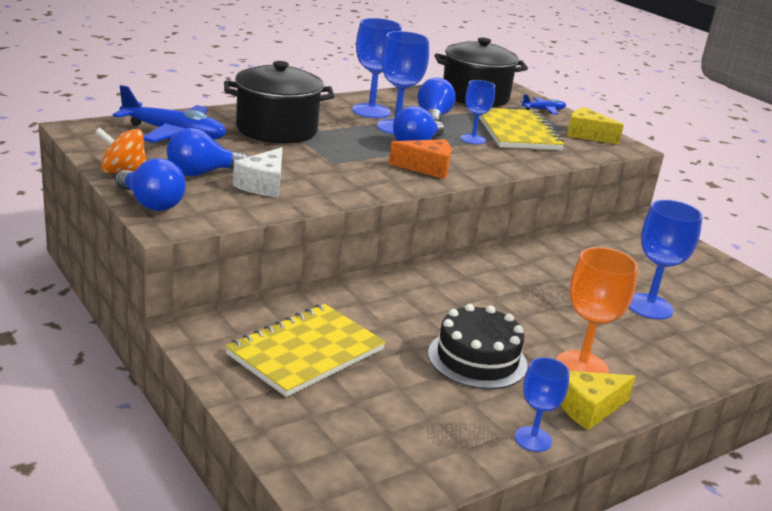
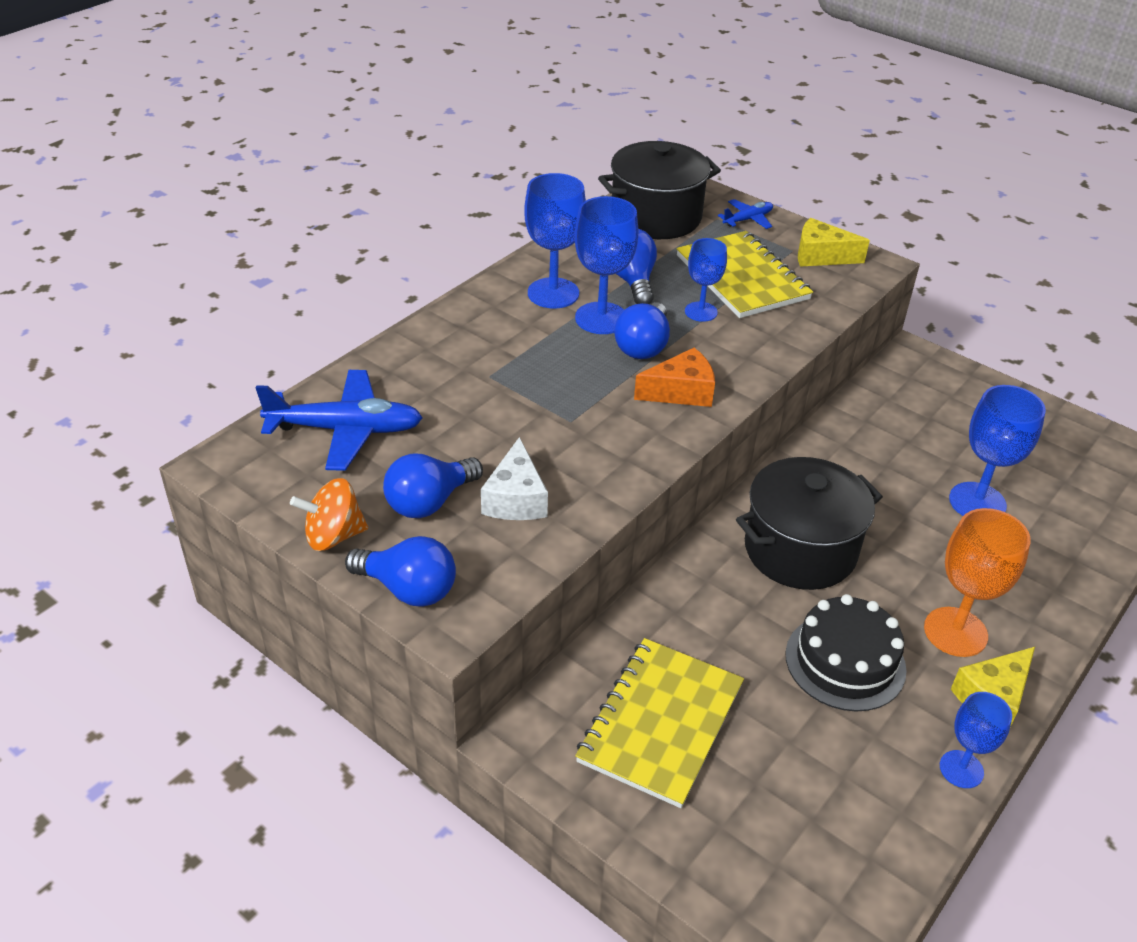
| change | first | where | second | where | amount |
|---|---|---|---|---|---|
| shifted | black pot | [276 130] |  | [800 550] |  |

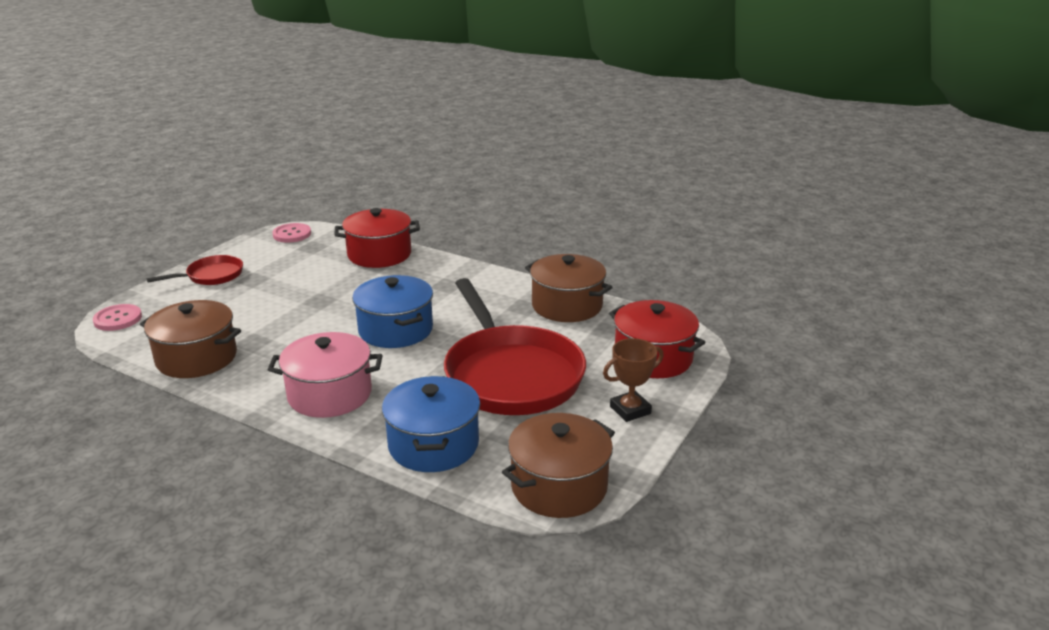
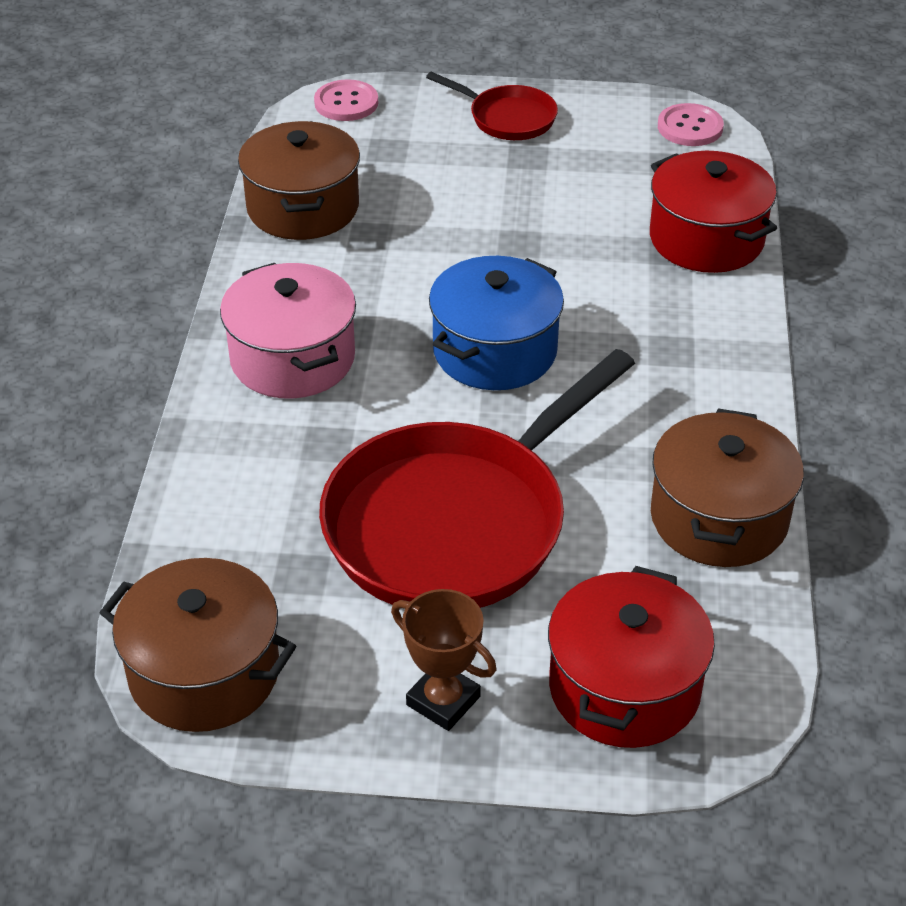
| change | first | where | second | where | amount |
|---|---|---|---|---|---|
| gone | blue pot | [433 445] |  |  |  |

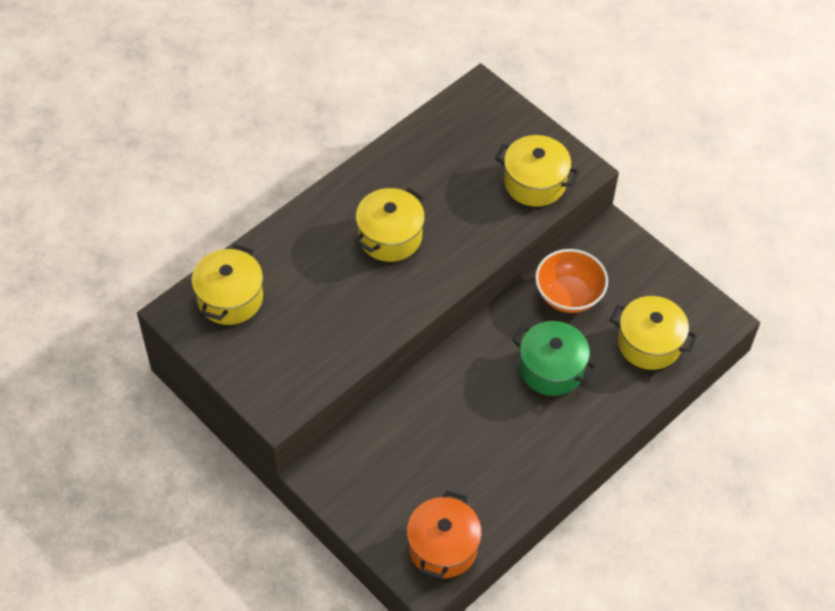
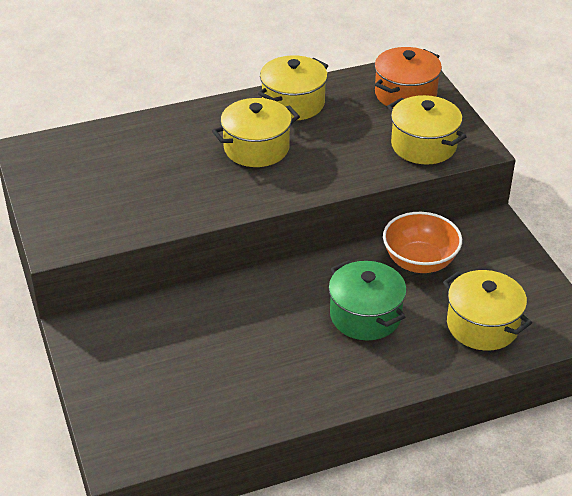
| change | first | where | second | where | amount |
|---|---|---|---|---|---|
| shifted | yellow pot | [230 298] |  | [293 103] |  |
| shifted | orange pot | [443 547] |  | [405 94] |  |

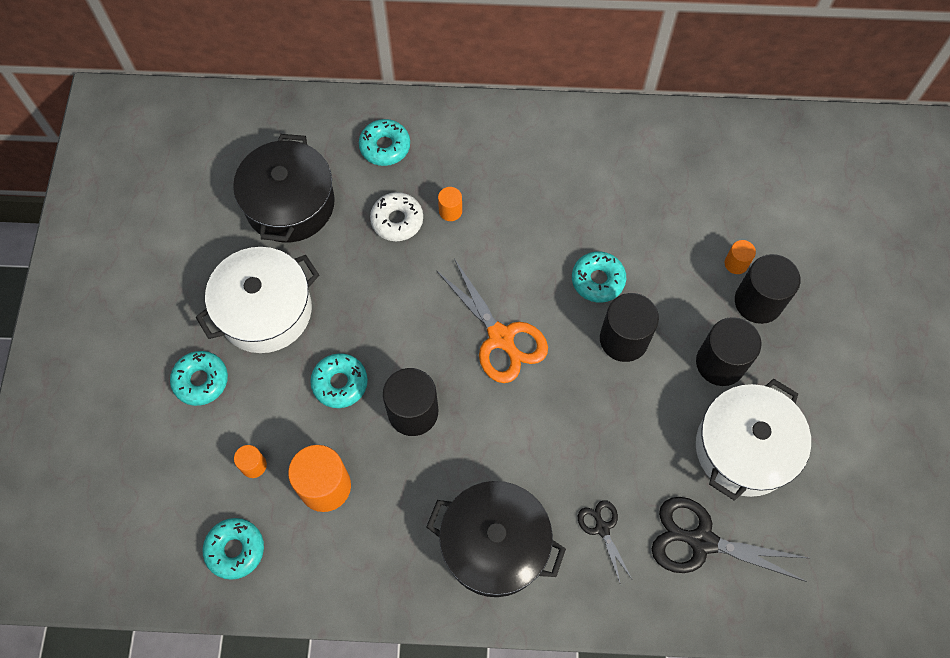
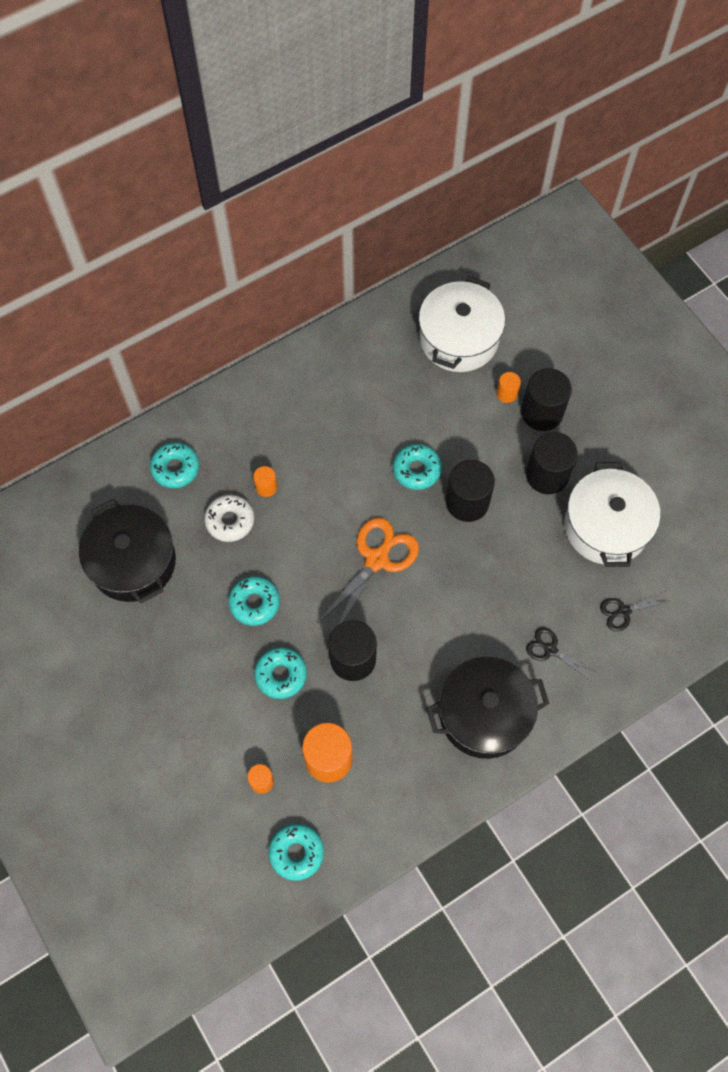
| change | first | where | second | where | amount |
|---|---|---|---|---|---|
| shifted | turquoise donut | [201 381] |  | [254 603] |  |
| rotated | orange scissors | [501 337] |  | [377 560] | 75 degrees counterclockwise |
| shifted | white pot | [265 311] |  | [459 338] |  |
| scaled | black scissors | [702 541] |  | [623 611] | x0.54 |

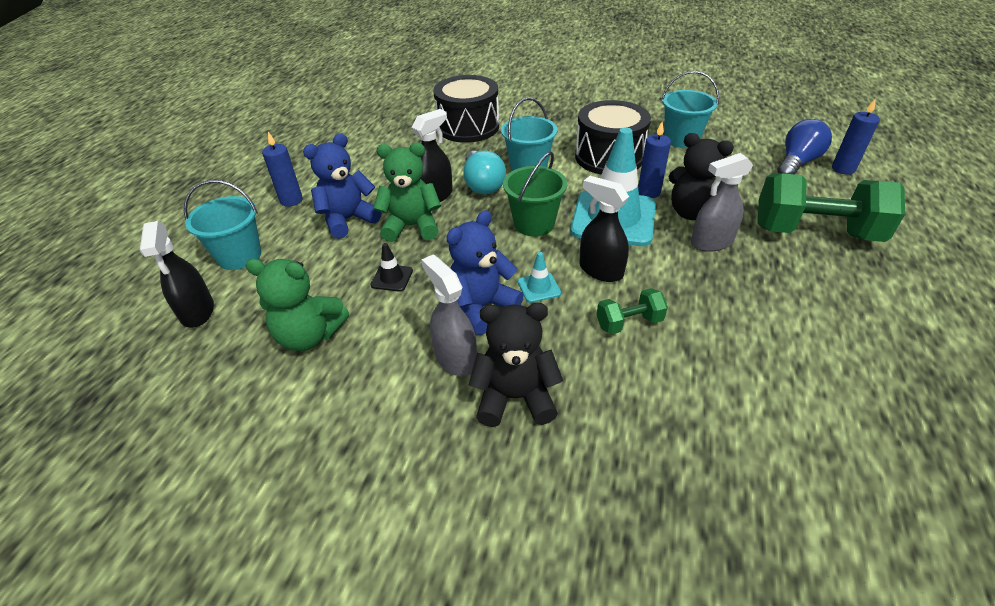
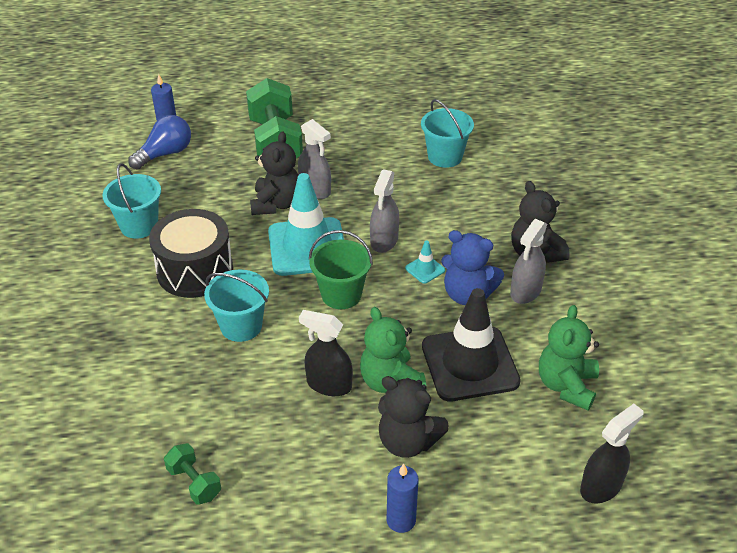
| change | first | where | second | where | amount |
|---|---|---|---|---|---|
| rotated | blue light bulb | [797 162] |  | [165 154] | 120 degrees clockwise |
| shifted | green dumbbell | [629 323] |  | [194 483] |  |
| repainted | black spray bottle | [600 270] | grey spray bottle | [384 241] |  |
| repainted | blue teddy bear | [348 220] | black teddy bear | [407 441] |  |
| shifted | turquoise bucket | [239 256] |  | [445 157] |  |
| scaled | black traffic cone | [392 278] |  | [470 364] | x2.46 |
| rotated | green teddy bear | [309 336] |  | [566 385] | 150 degrees counterclockwise |
| gone | black drum | [468 127] |  |  |  |
| gone | turquoise light bulb | [482 184] |  |  |  |
| gone | blue candle | [648 192] |  |  |  |

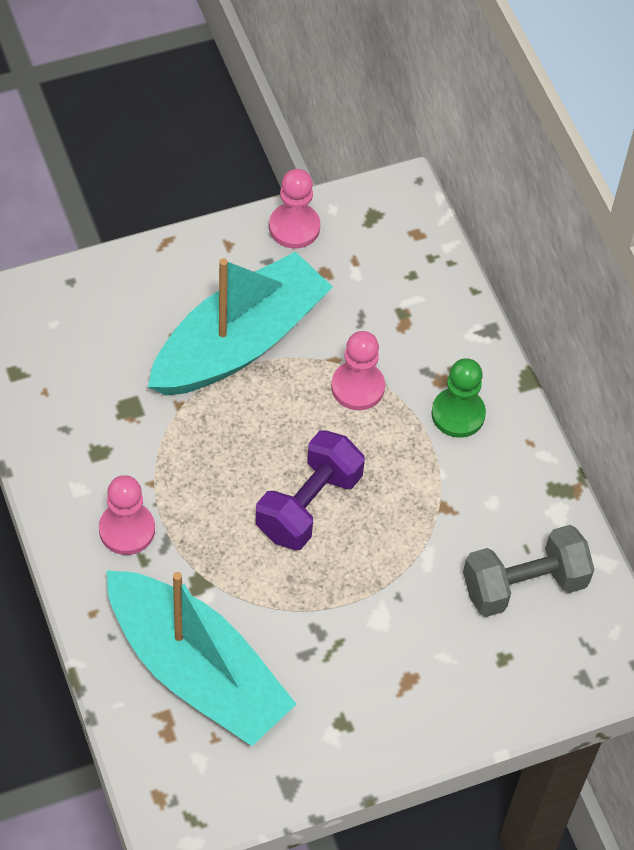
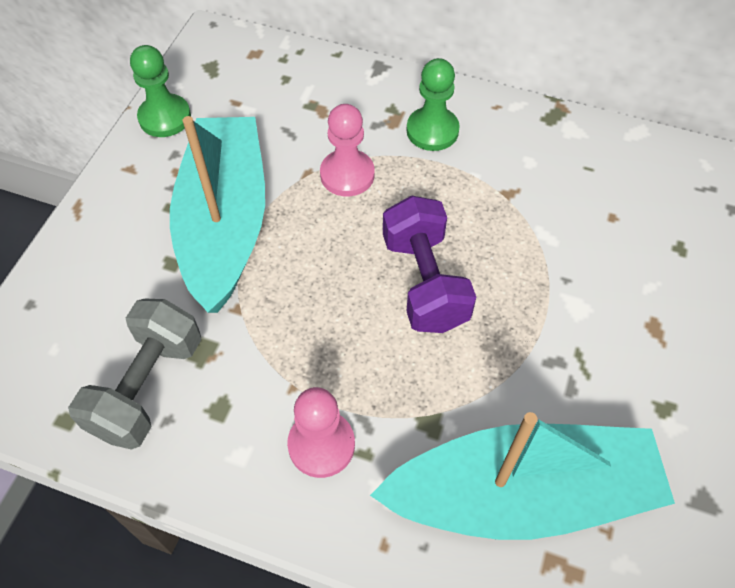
| change | first | where | second | where | amount |
|---|---|---|---|---|---|
| shifted | grey dumbbell | [524 585] |  | [148 387] |  |
| repainted | pink pawn | [294 227] | green pawn | [165 117] |  |

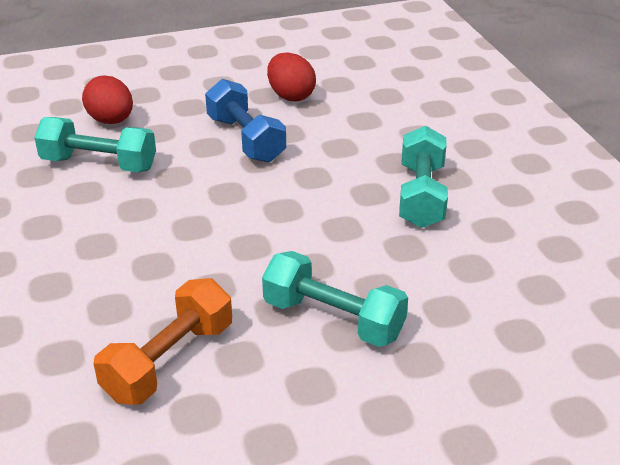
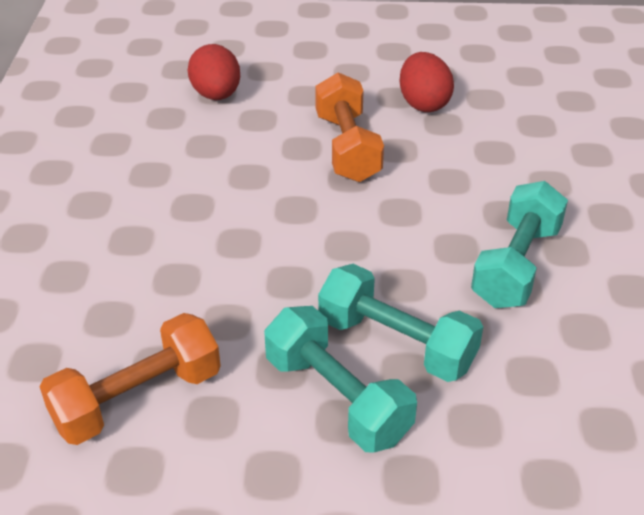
| change | first | where | second | where | amount |
|---|---|---|---|---|---|
| repainted | blue dumbbell | [245 139] | orange dumbbell | [347 148] |  |
| shifted | turquoise dumbbell | [99 164] |  | [396 343] |  |

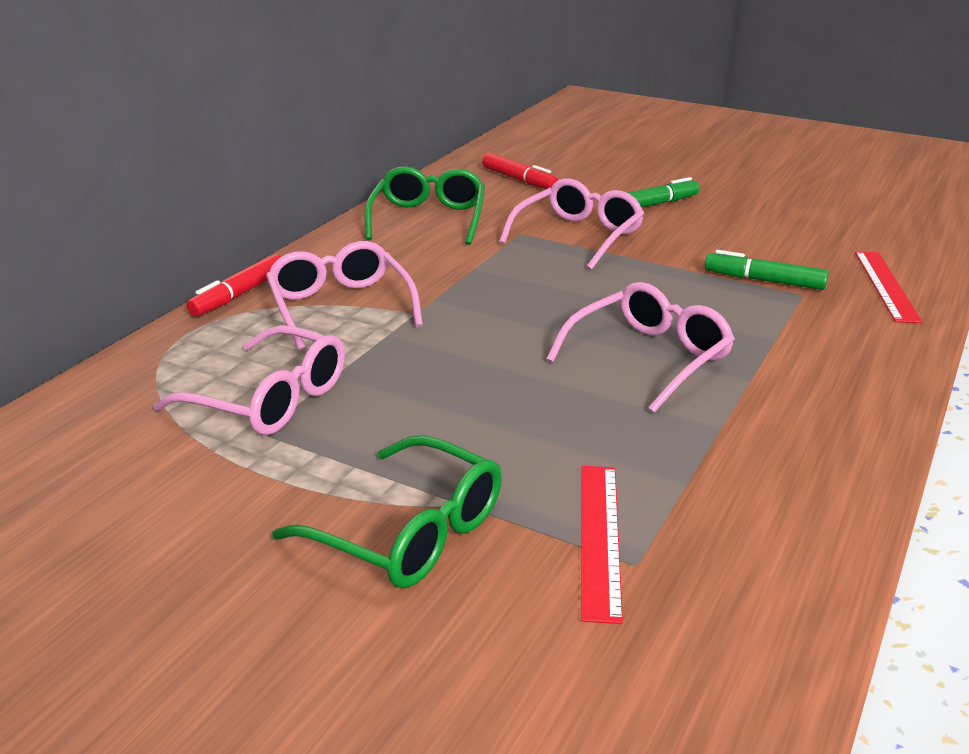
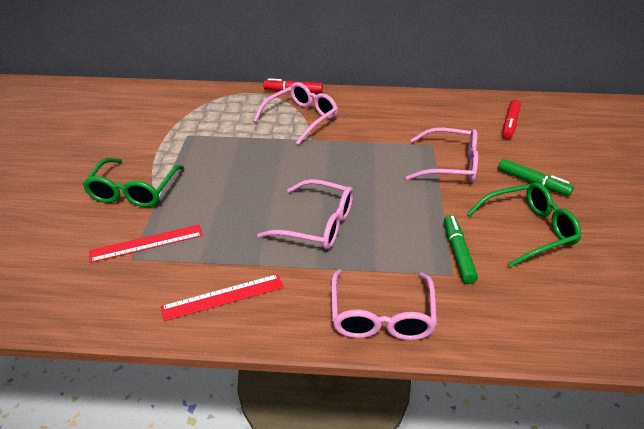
| change | first | where | second | where | amount |
|---|---|---|---|---|---|
| shifted | red ruler | [886 285] |  | [223 297] |  |
| shifted | pink glasses | [270 399] |  | [381 316] |  |
| shifted | green glasses | [428 219] |  | [528 230] |  |

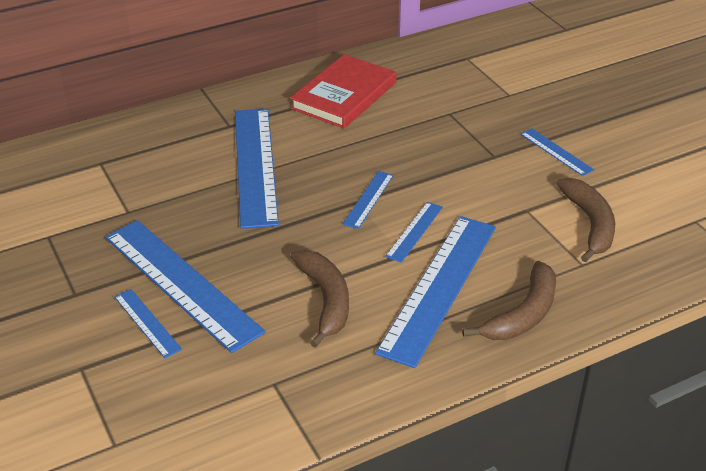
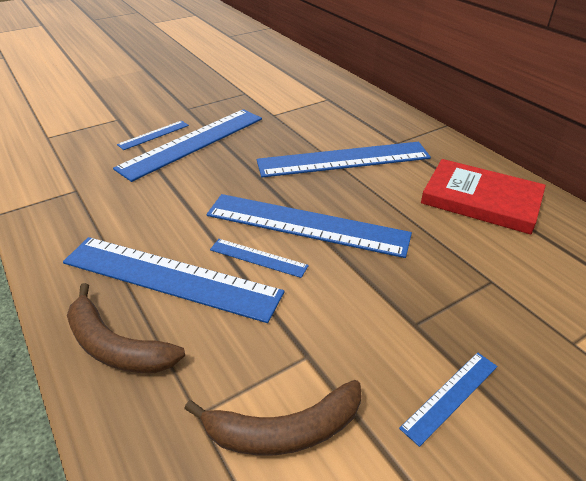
| change | first | where | second | where | amount |
|---|---|---|---|---|---|
| scaled | blue ruler | [369 199] |  | [306 225] | x2.17 |
| gone | brown banana | [326 300] |  |  |  |

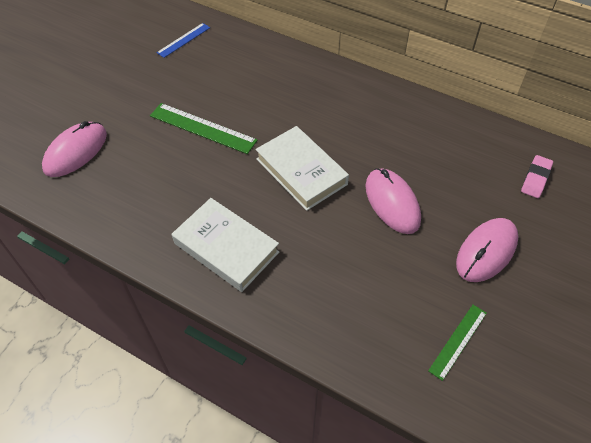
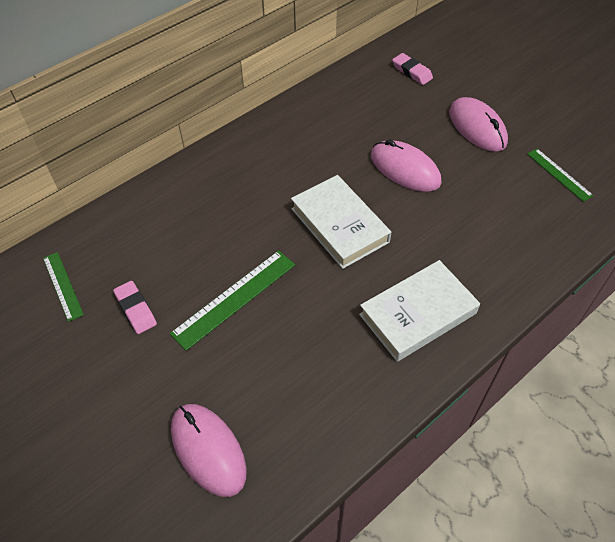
| change | first | where | second | where | amount |
|---|---|---|---|---|---|
| repainted | blue ruler | [184 40] | green ruler | [63 285] |  |
| new |  |  | pink eraser | [136 309] |  |
| rotated | white book | [301 171] |  | [339 225] | 75 degrees clockwise |
| rotated | pink mouse | [392 203] |  | [405 169] | 45 degrees clockwise |

